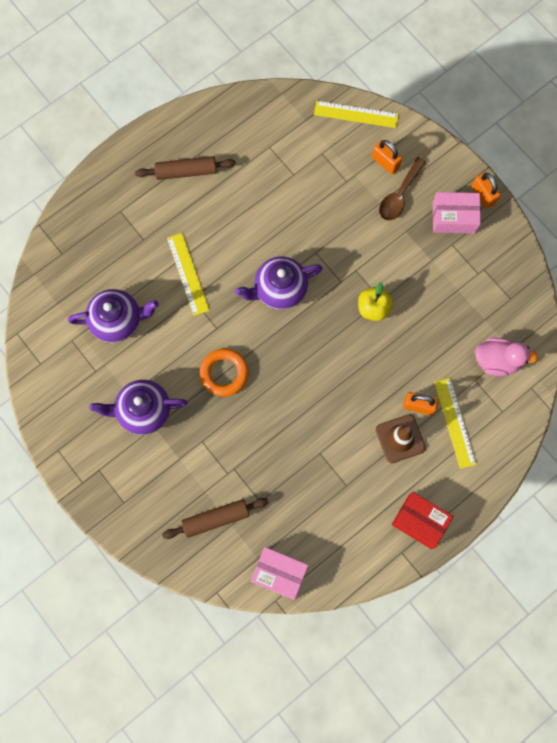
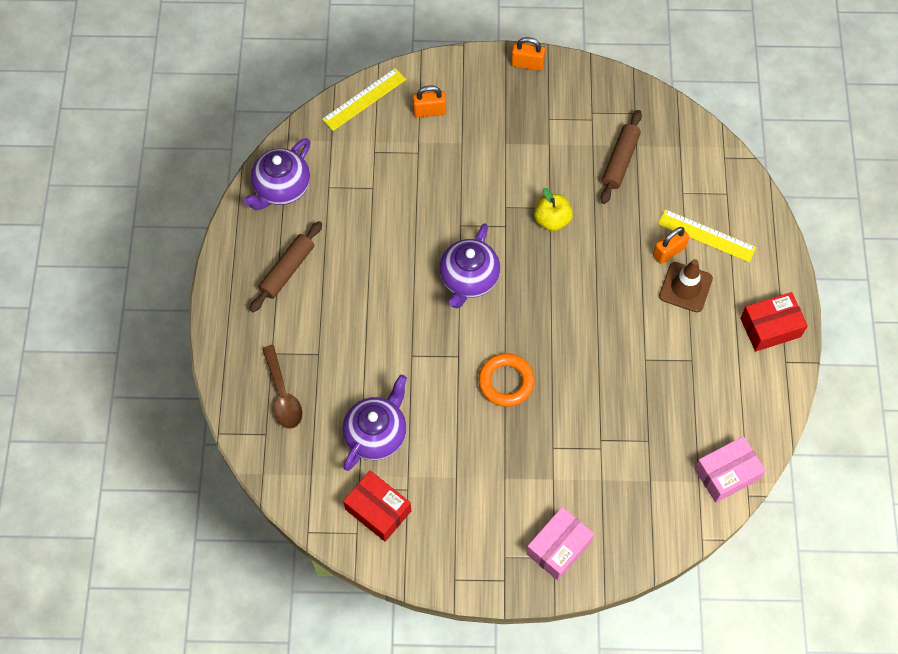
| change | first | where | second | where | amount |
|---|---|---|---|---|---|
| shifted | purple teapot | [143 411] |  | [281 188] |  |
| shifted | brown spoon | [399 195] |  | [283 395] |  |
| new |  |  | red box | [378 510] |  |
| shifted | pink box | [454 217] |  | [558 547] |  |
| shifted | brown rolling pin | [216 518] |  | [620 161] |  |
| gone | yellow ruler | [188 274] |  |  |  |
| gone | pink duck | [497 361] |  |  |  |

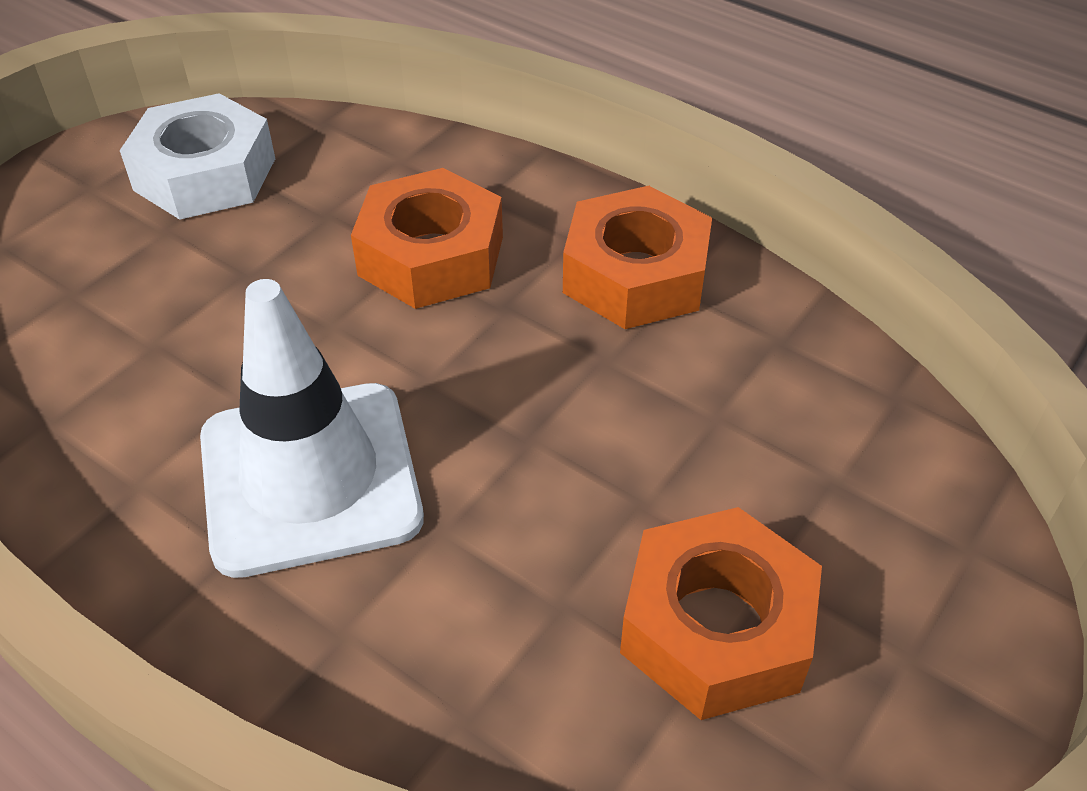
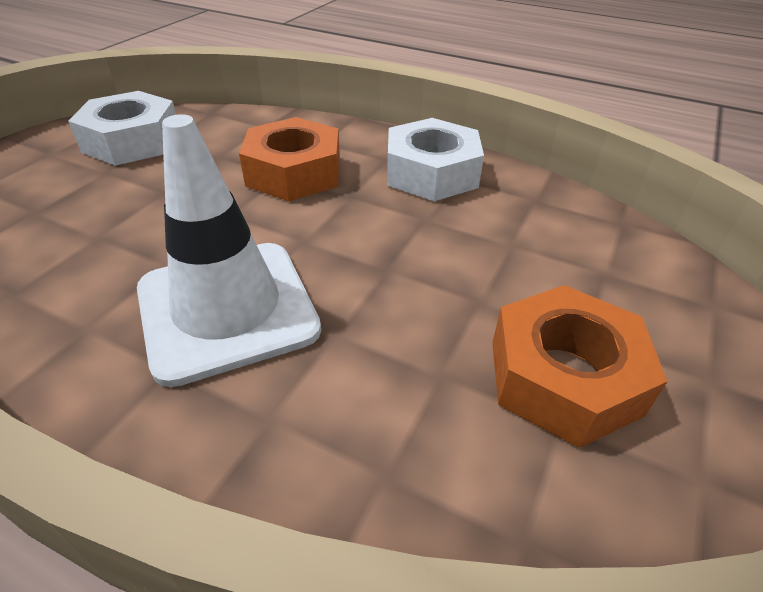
| change | first | where | second | where | amount |
|---|---|---|---|---|---|
| repainted | orange nut | [635 275] | white nut | [431 173] |  |

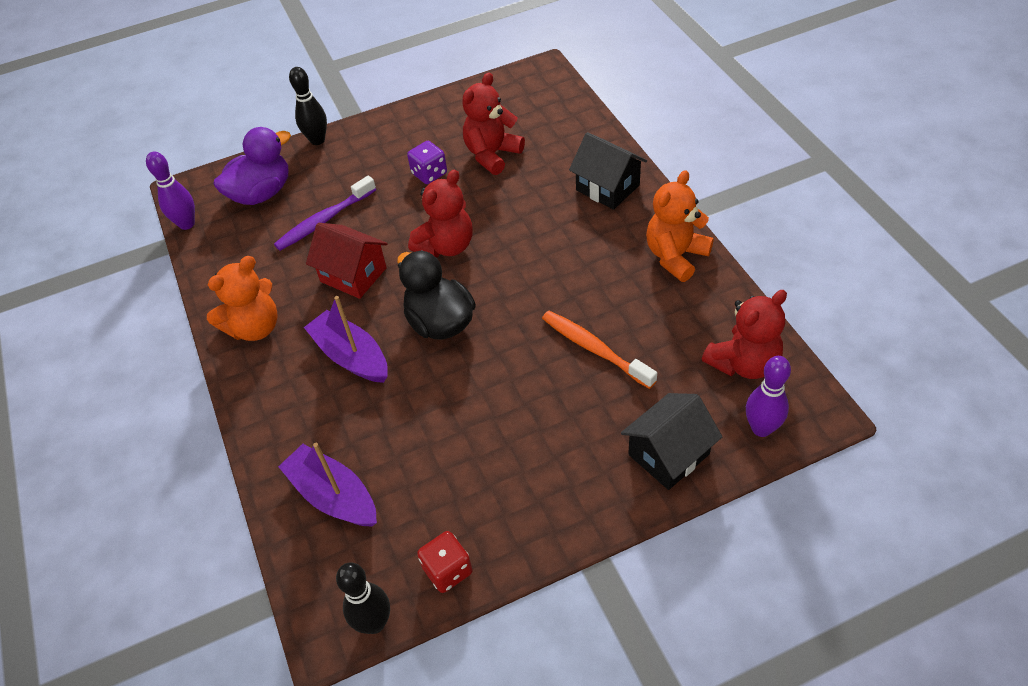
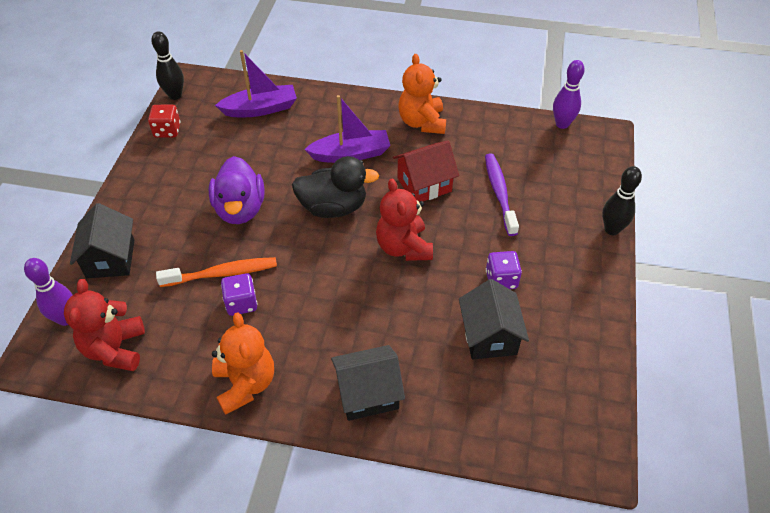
| change | first | where | second | where | amount |
|---|---|---|---|---|---|
| shifted | purple duck | [261 193] |  | [240 209] |  |
| new |  |  | purple dice | [241 303] |  |
| swapped | red teddy bear | [492 155] | black house | [489 336] |  |

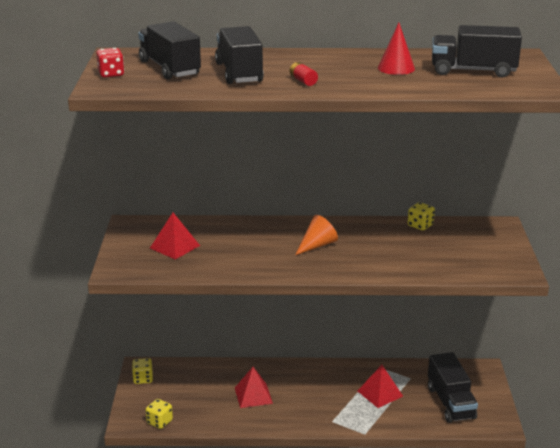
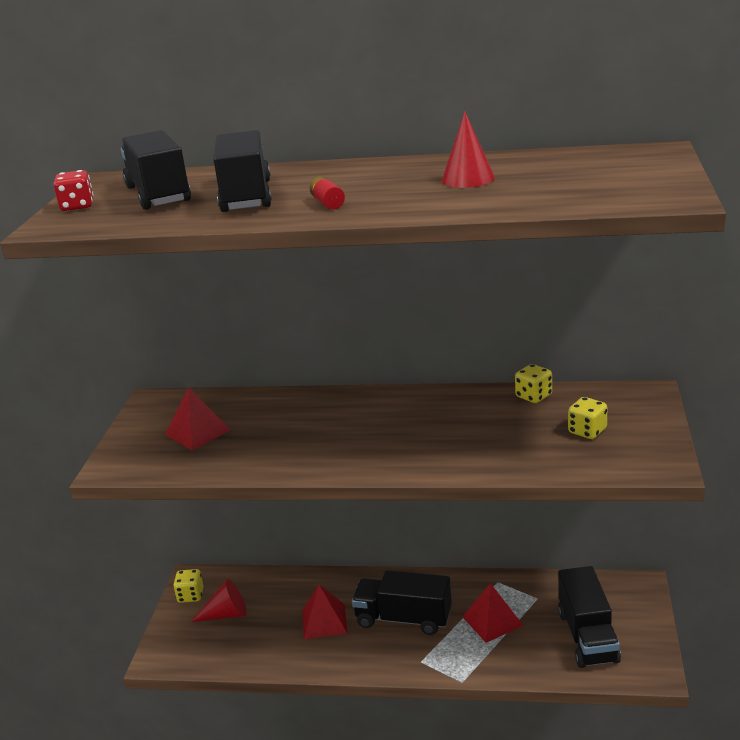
| change | first | where | second | where | amount |
|---|---|---|---|---|---|
| new |  |  | red cone | [226 614] |  |
| shifted | black truck | [473 71] |  | [403 619] |  |
| shifted | yellow dice | [159 422] |  | [587 431] |  |
| gone | orange cone | [317 245] |  |  |  |

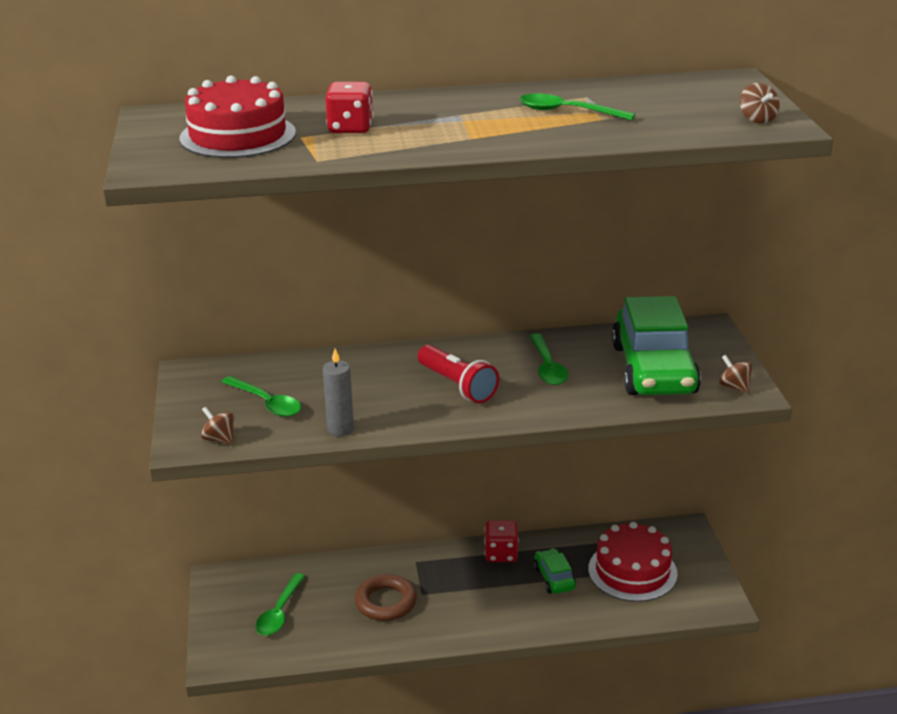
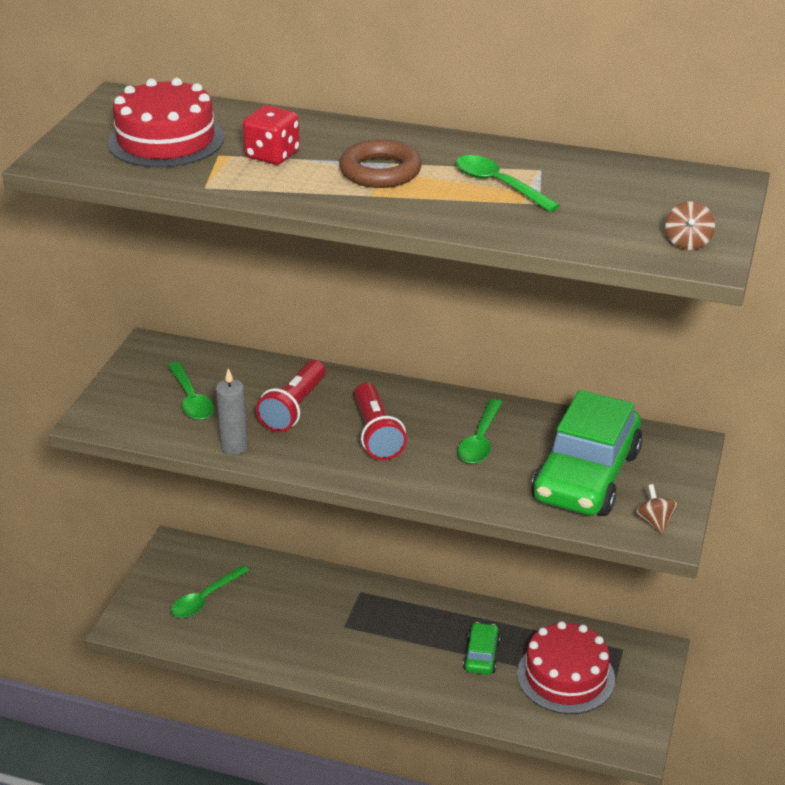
| change | first | where | second | where | amount |
|---|---|---|---|---|---|
| new |  |  | red flashlight | [294 408] |  |
| shifted | brown ring | [386 602] |  | [380 171] |  |
| gone | brown spinning top | [219 439] |  |  |  |
| gone | red dice | [501 554] |  |  |  |

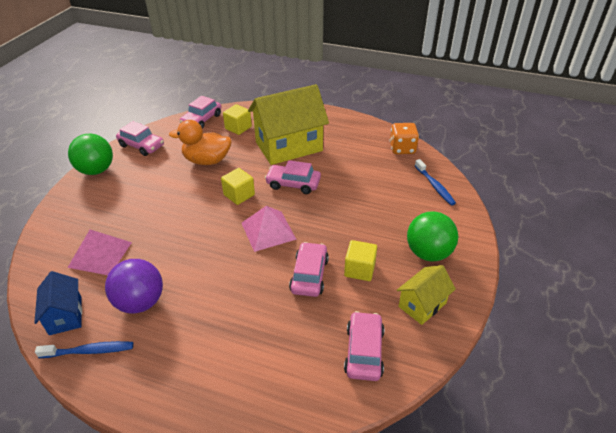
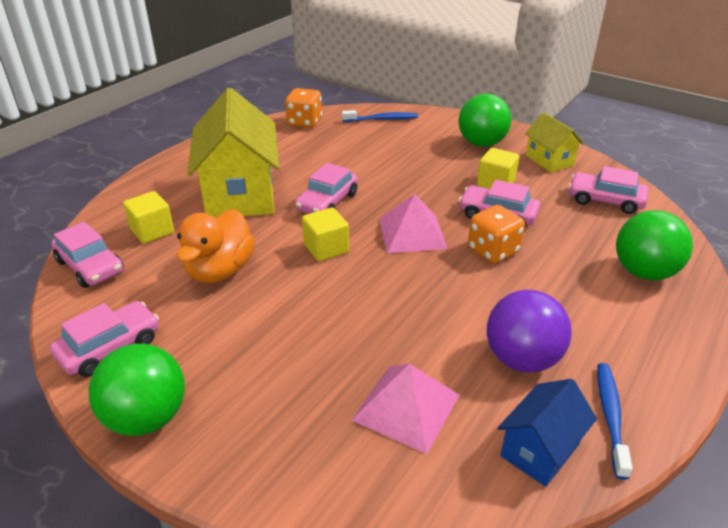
| change | first | where | second | where | amount |
|---|---|---|---|---|---|
| new |  |  | orange dice | [493 251] |  |
| rotated | blue house | [65 315] |  | [540 450] | 45 degrees counterclockwise |
| new |  |  | green ball | [644 272] |  |

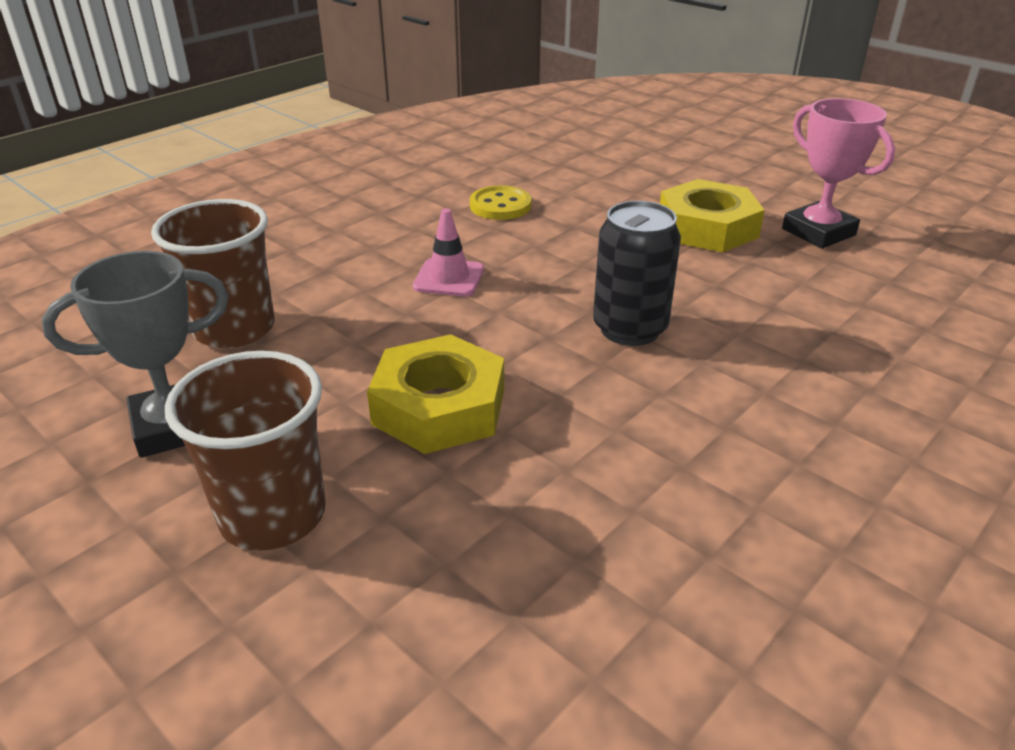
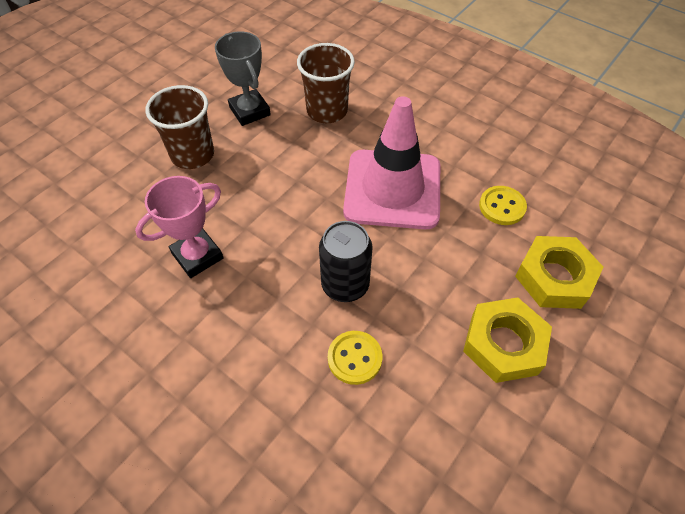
| change | first | where | second | where | amount |
|---|---|---|---|---|---|
| shifted | pink trophy | [818 232] |  | [197 256] |  |
| new |  |  | yellow button | [354 358] |  |
| scaled | pink traffic cone | [449 278] |  | [392 189] | x2.41 |
| shifted | yellow nut | [439 407] |  | [554 277] |  |

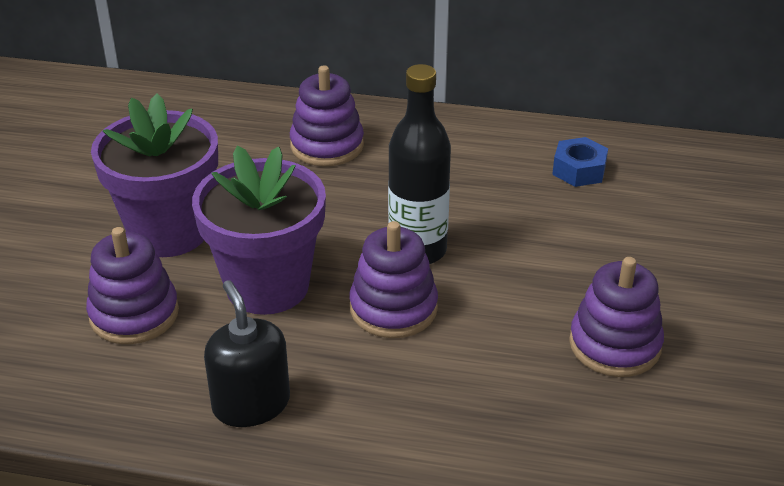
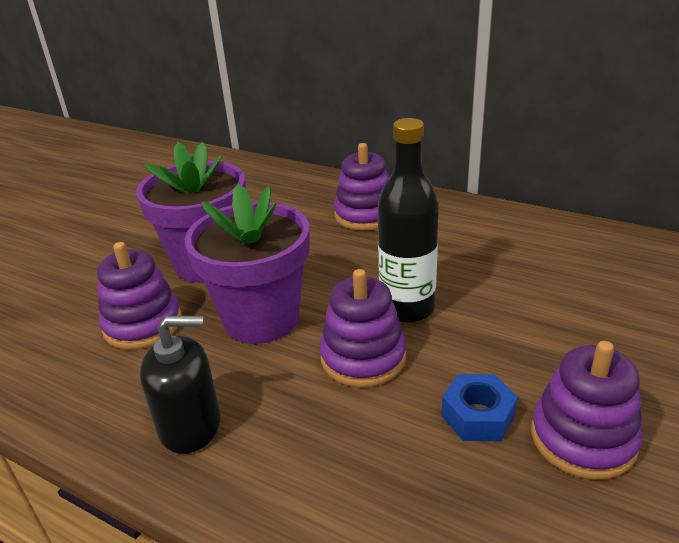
| change | first | where | second | where | amount |
|---|---|---|---|---|---|
| rotated | black soap dispenser | [251 404] |  | [190 425] | 90 degrees clockwise |
| shifted | blue nut | [579 170] |  | [477 416] |  |

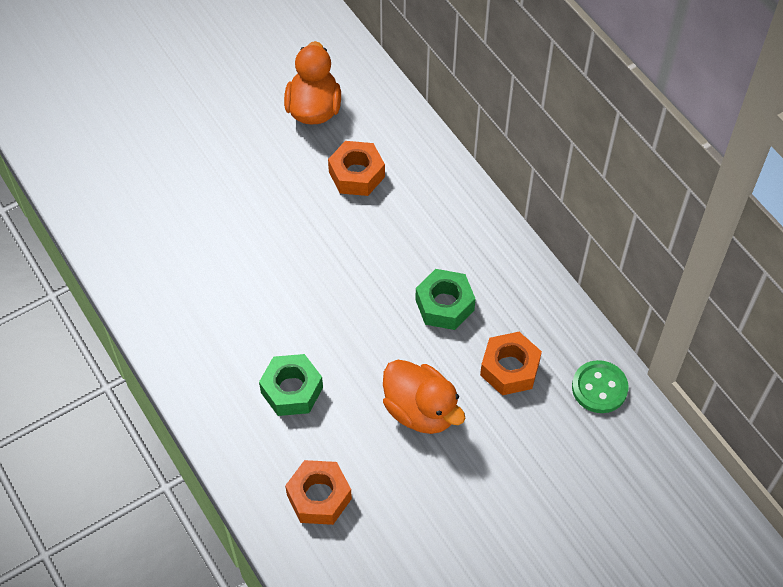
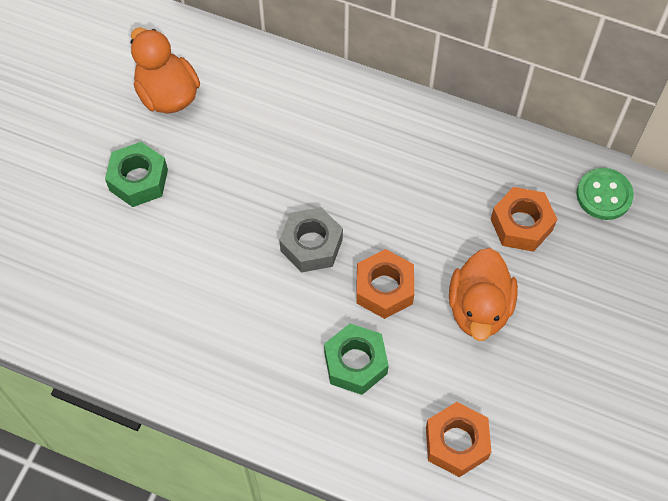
| change | first | where | second | where | amount |
|---|---|---|---|---|---|
| shifted | green nut | [444 305] |  | [138 180] |  |
| new |  |  | grey nut | [311 245] |  |
| shifted | orange nut | [356 174] |  | [384 288] |  |
| rotated | orange duck | [420 410] |  | [479 308] | 90 degrees clockwise |

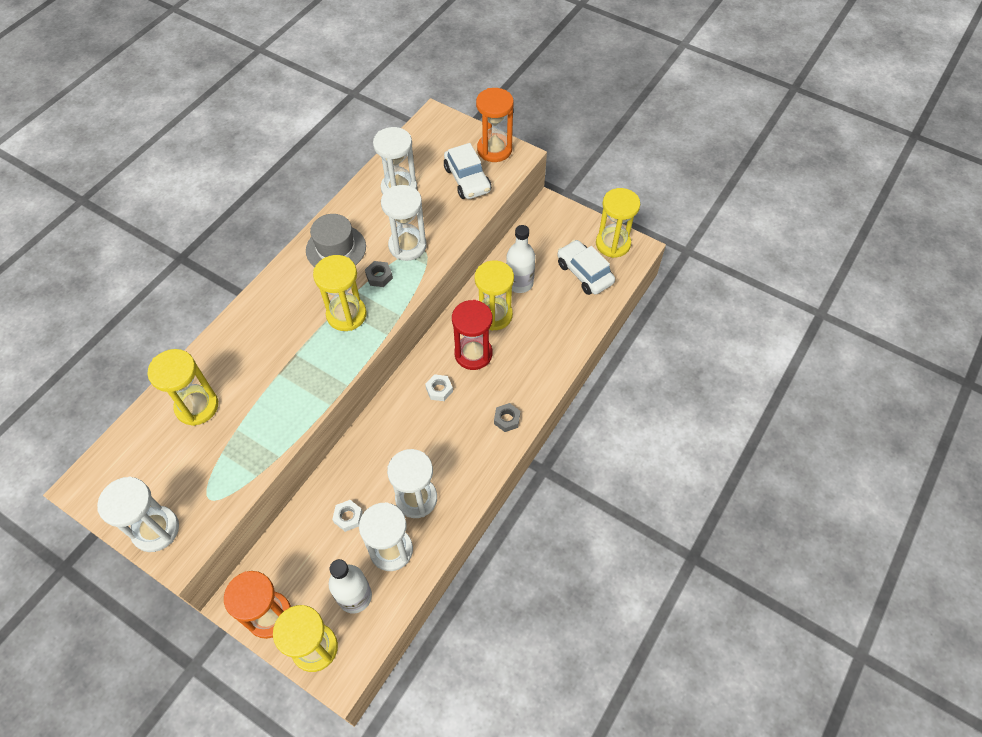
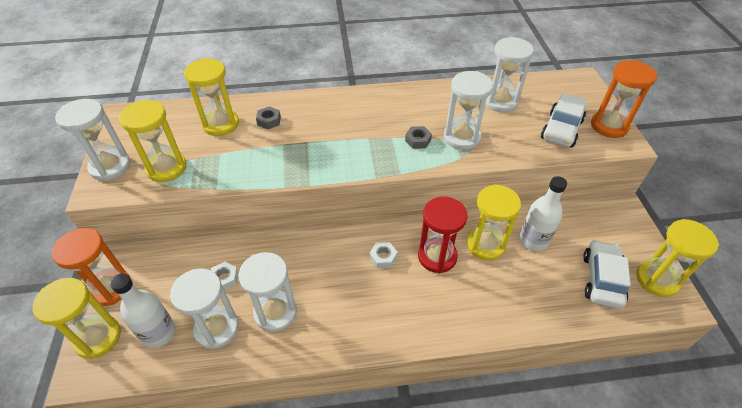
| change | first | where | second | where | amount |
|---|---|---|---|---|---|
| shifted | yellow hourglass | [346 315] |  | [166 168] |  |
| shifted | grey nut | [507 419] |  | [269 121] |  |
| gone | grey hat | [336 248] |  |  |  |

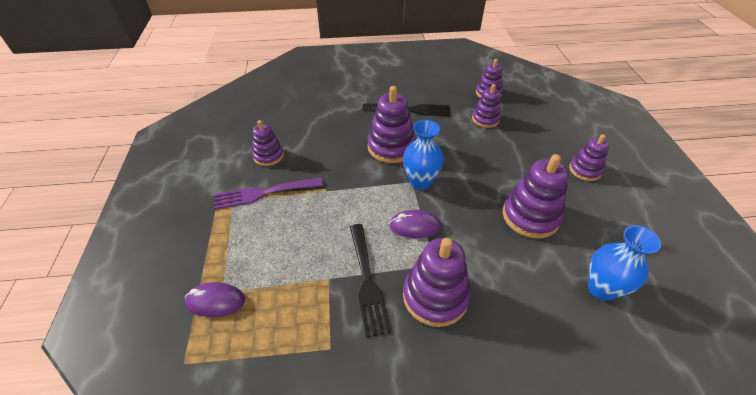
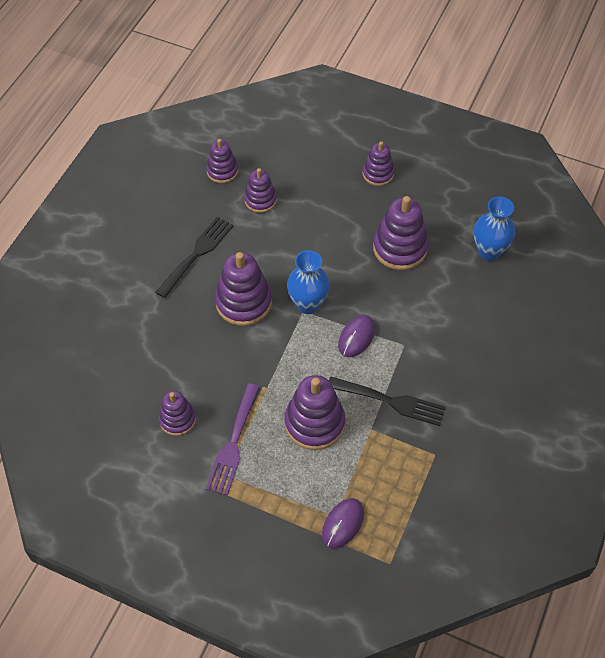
| change | first | where | second | where | amount |
|---|---|---|---|---|---|
| shifted | purple stacking toy | [435 296] |  | [314 423] |  |

